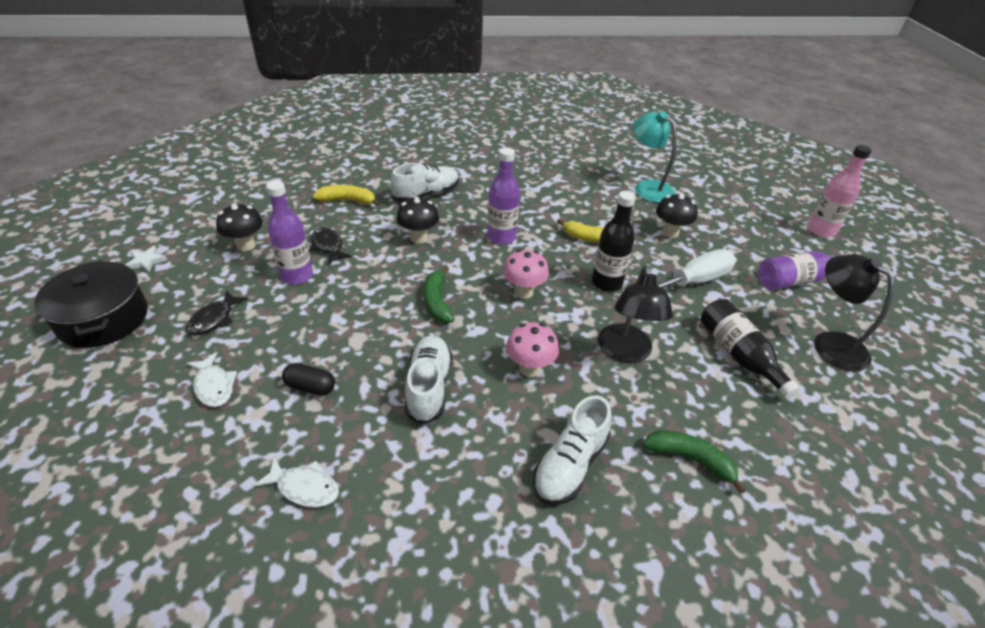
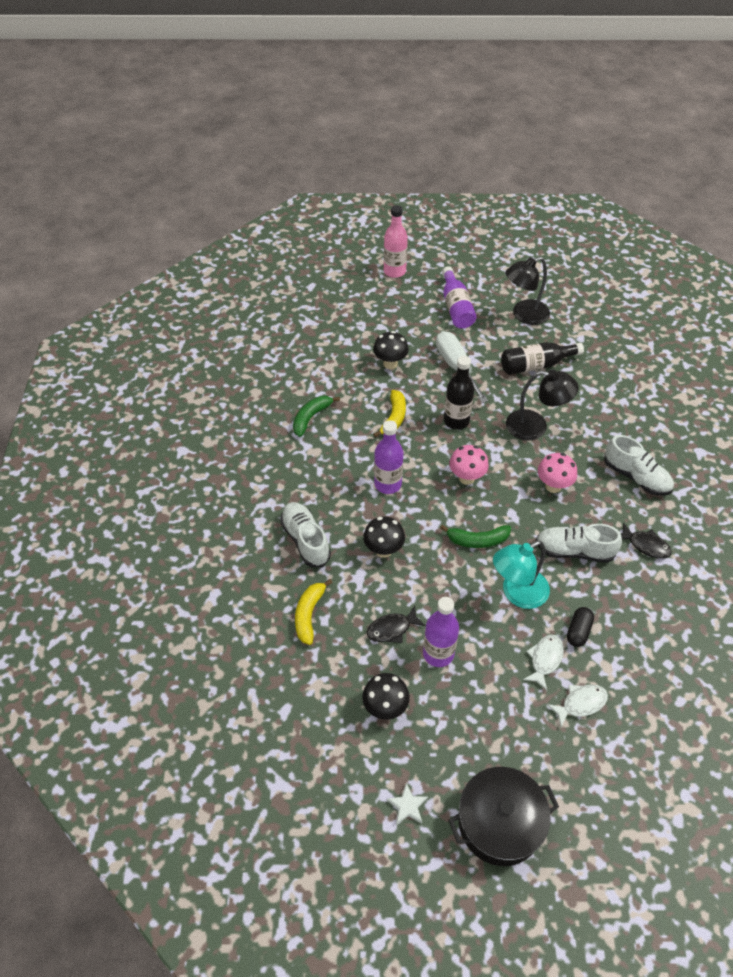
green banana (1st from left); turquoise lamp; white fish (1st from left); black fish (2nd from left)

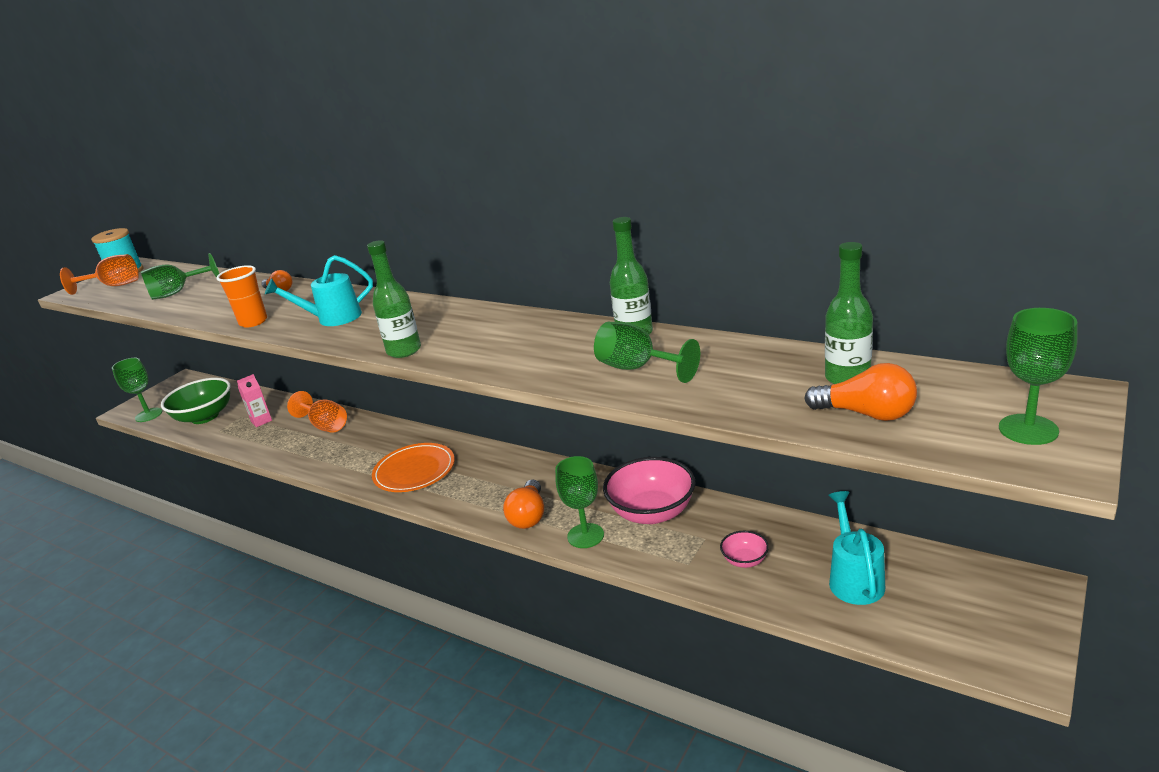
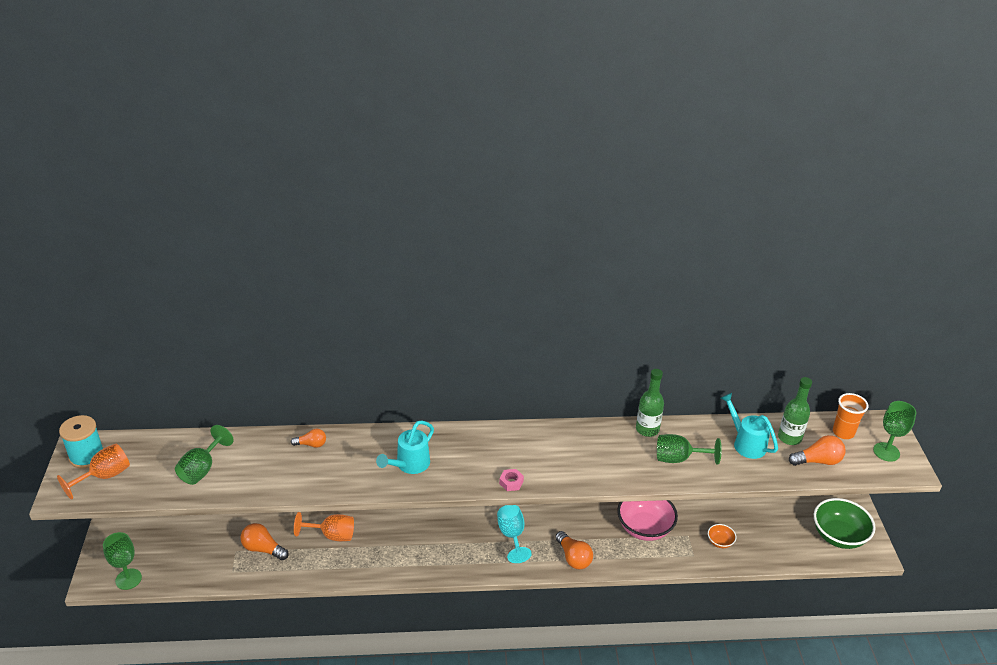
orange light bulb (1st from left); turquoise goblet; pink nut; orange bowl; turquoise watering can (2nd from left); green bowl; orange cup; orange plate; green goblet (3rd from left in the first image)

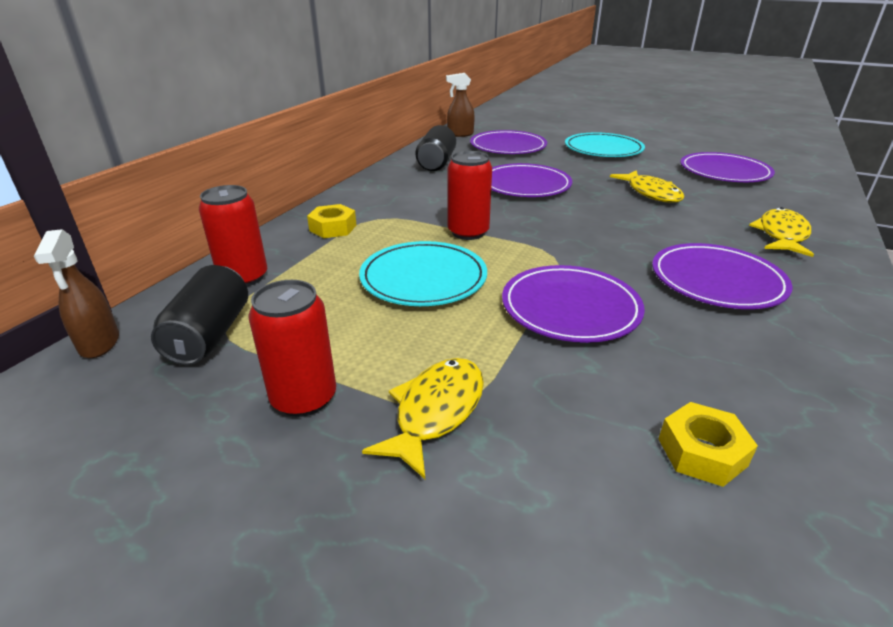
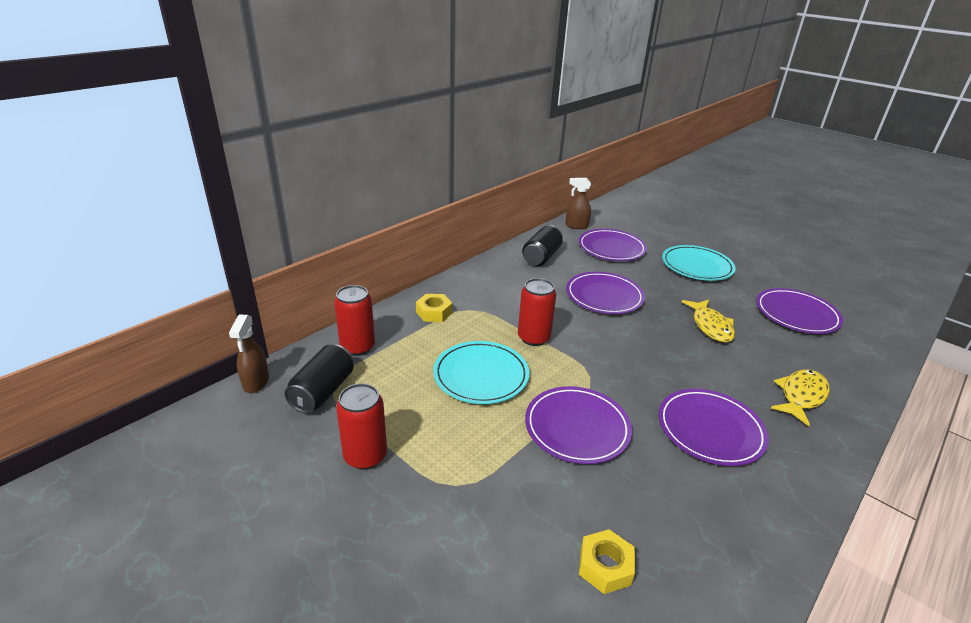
yellow fish (1st from left in the first image)

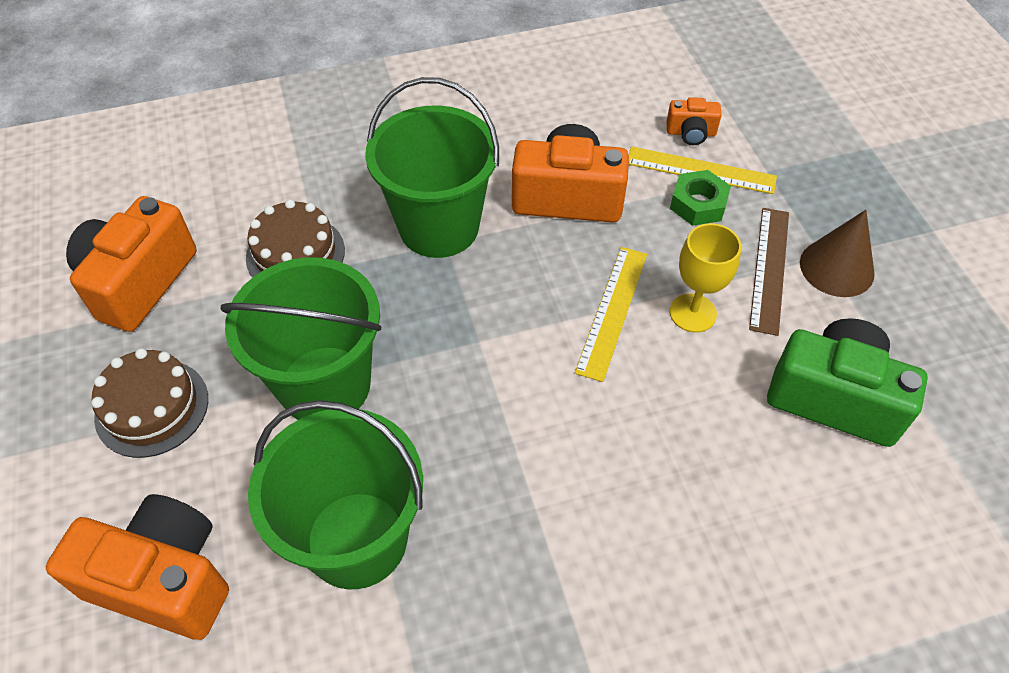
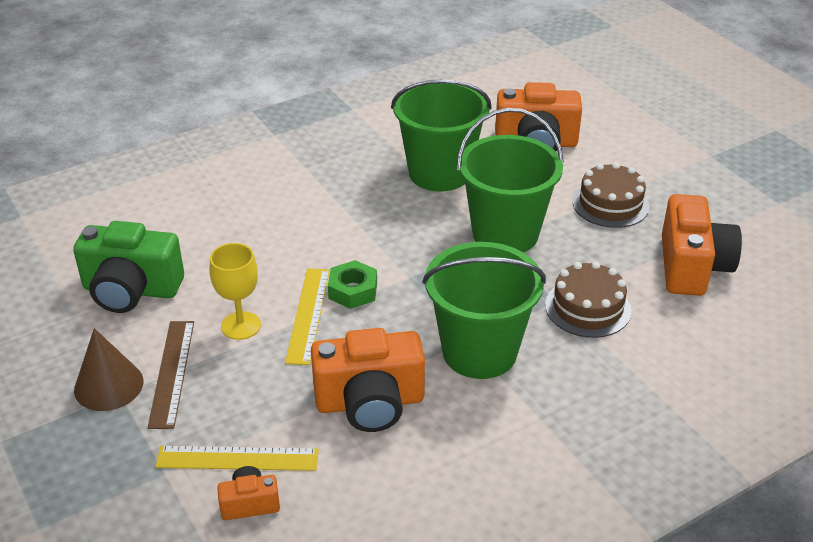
green nut

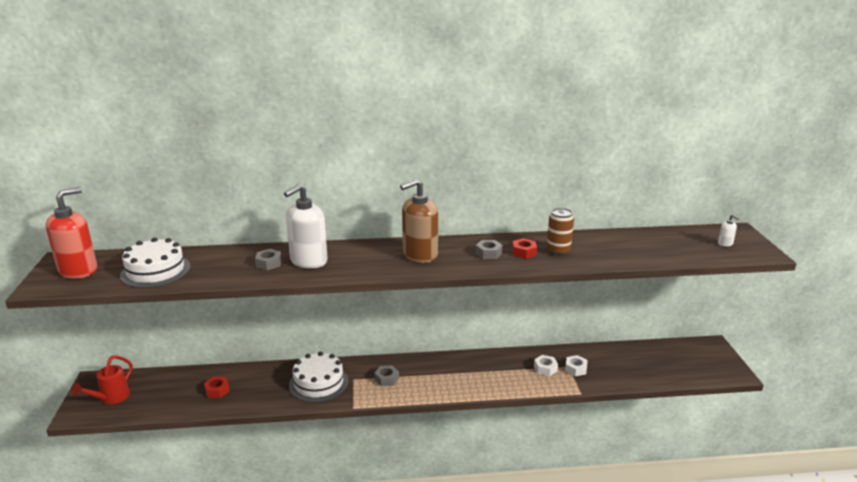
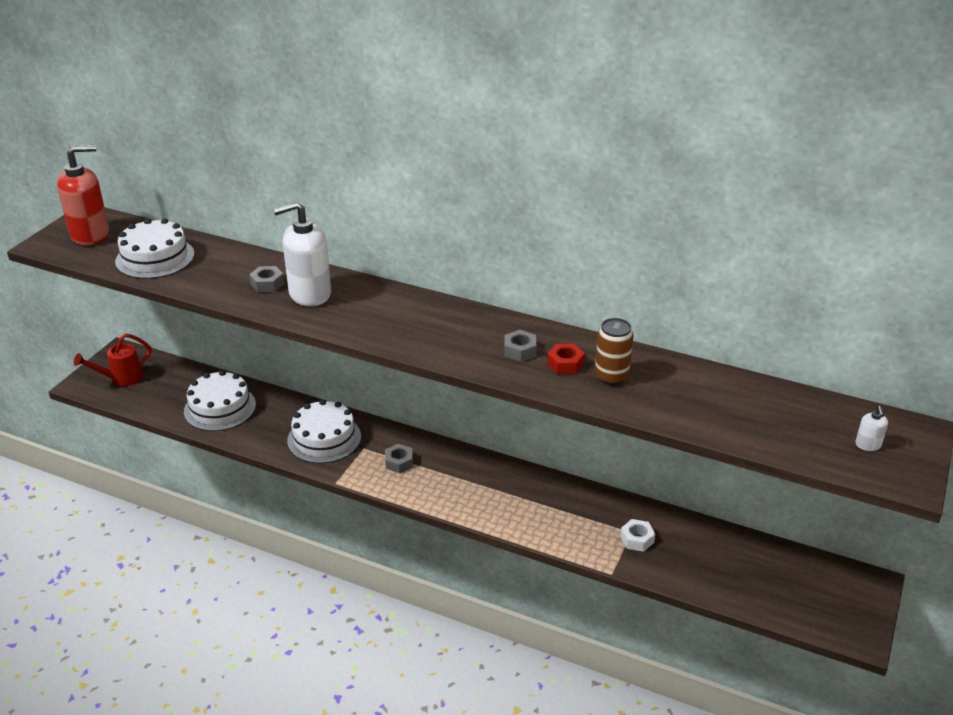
white cake (2nd from left); brown soap dispenser; white nut (1st from left in the first image)

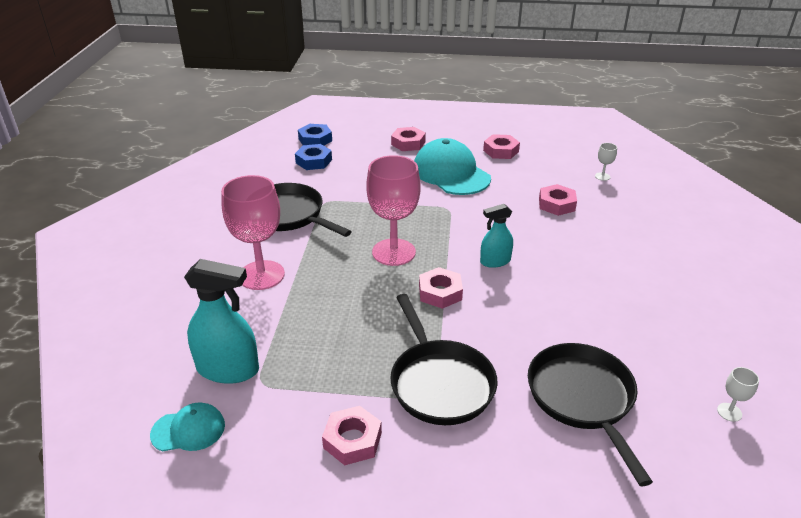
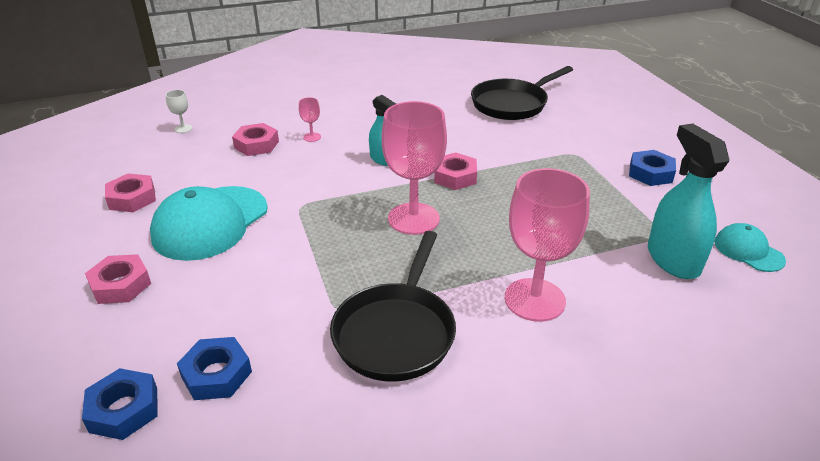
pink goblet (1st from left); blue nut (3rd from left); black pan (2nd from left in the first image); white goblet (2nd from left in the first image)

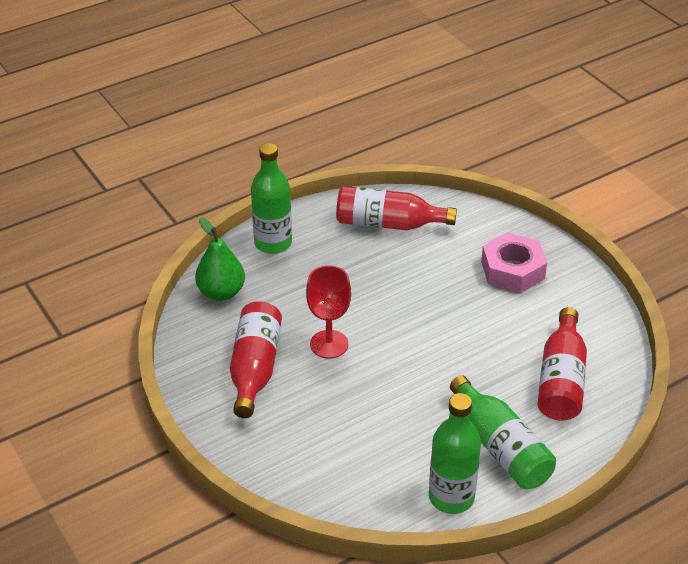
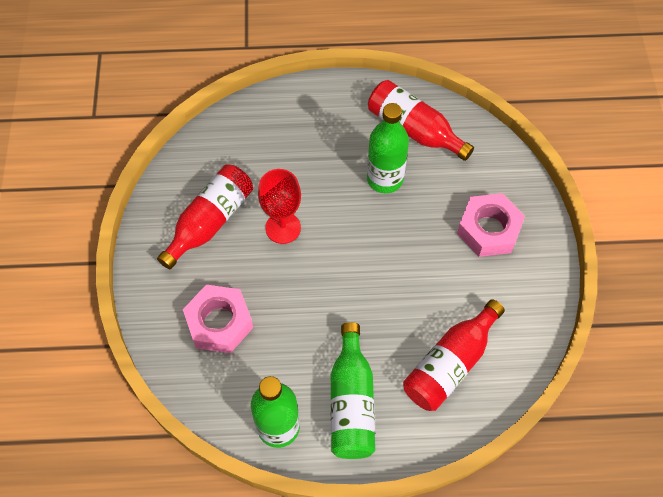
pink nut (1st from left); green bottle (3rd from left); green pear

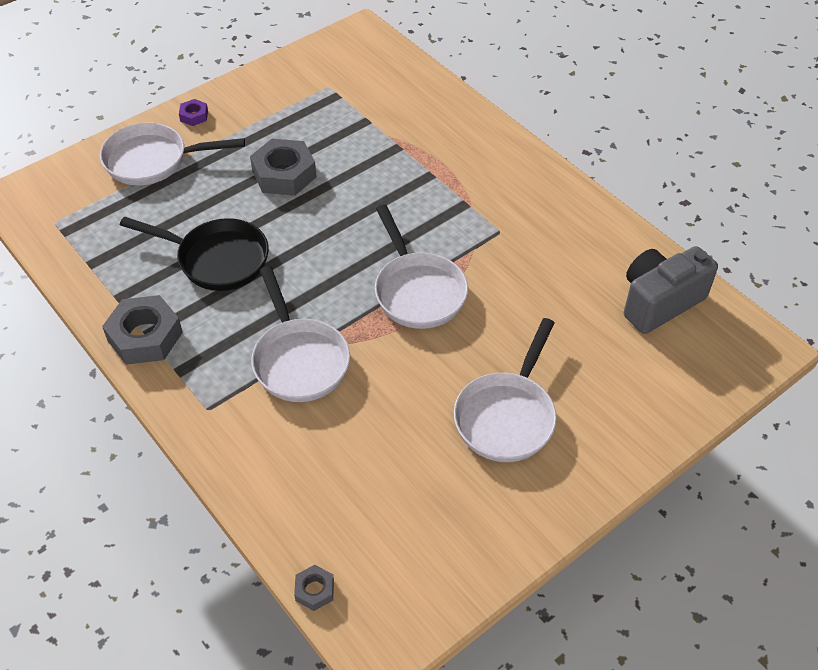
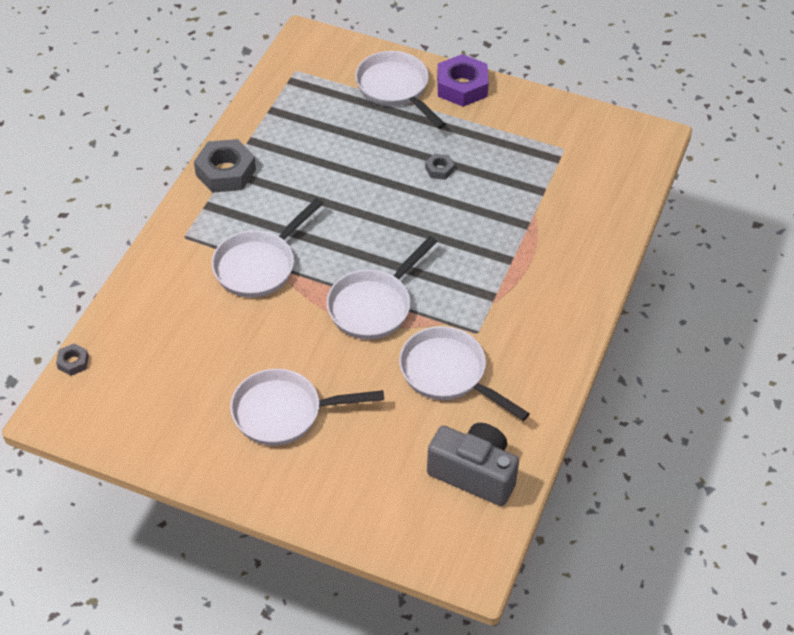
white pan (5th from left); grey nut (3rd from left); purple nut; black pan

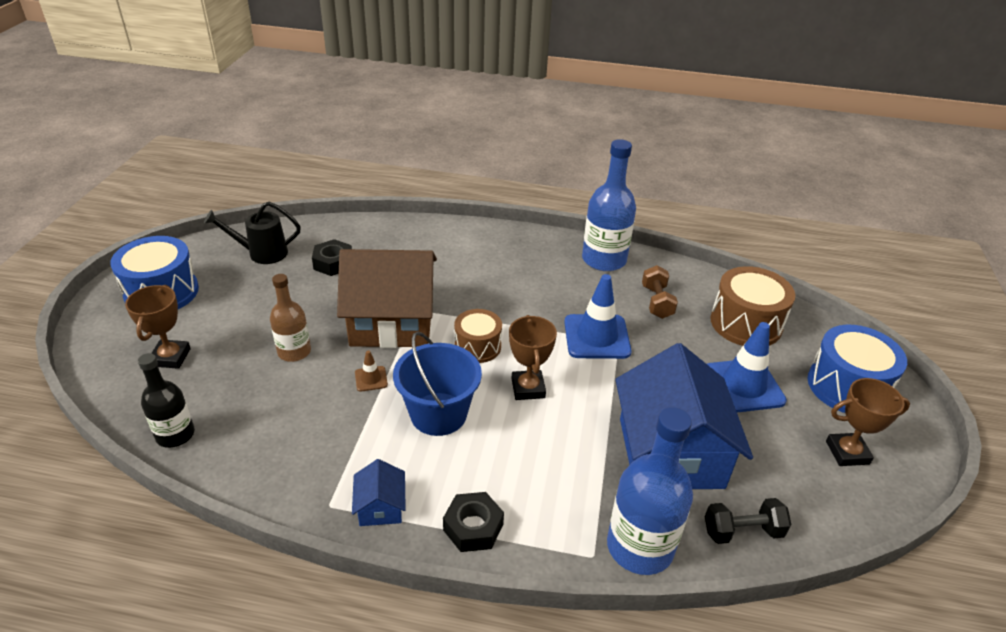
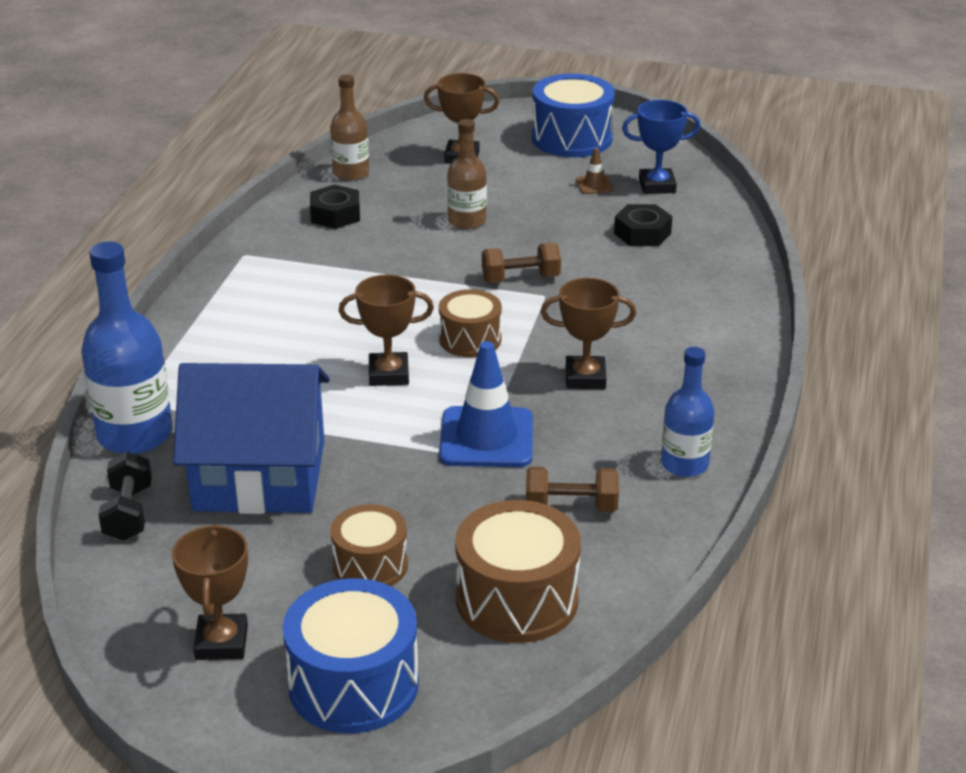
black nut (1st from left); brown bottle (1st from left); brown drum (1st from left); brown dumbbell (1st from left); brown trophy (4th from left); brown traffic cone; blue trophy; blue bottle (2nd from left); blue house (1st from left in the first image); blue bucket

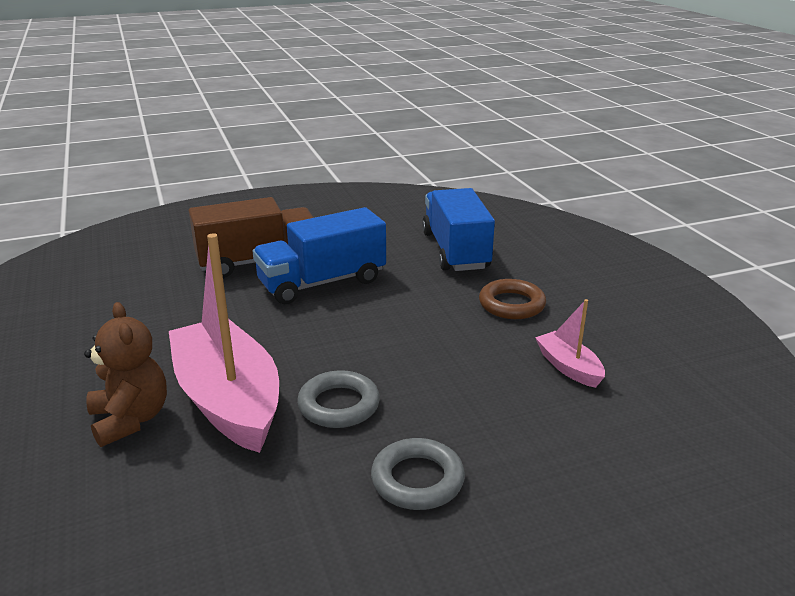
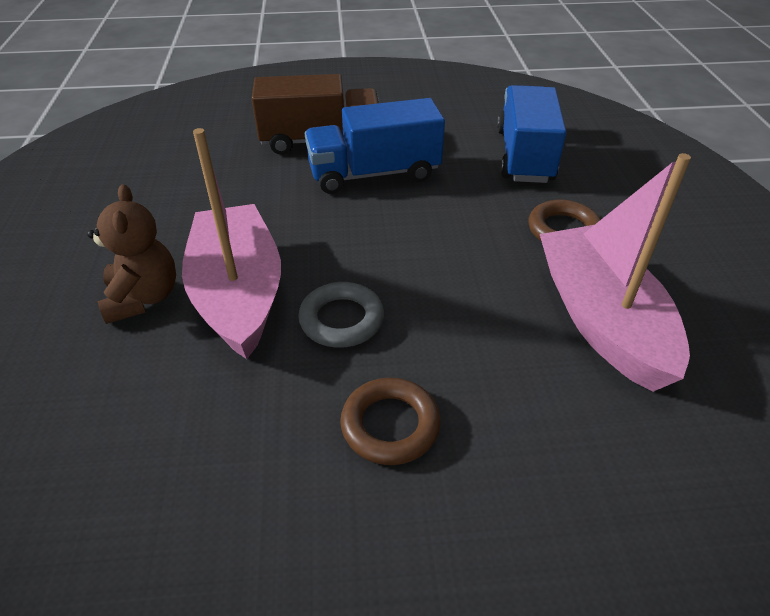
brown ring (1st from left); pink boat (2nd from left)

